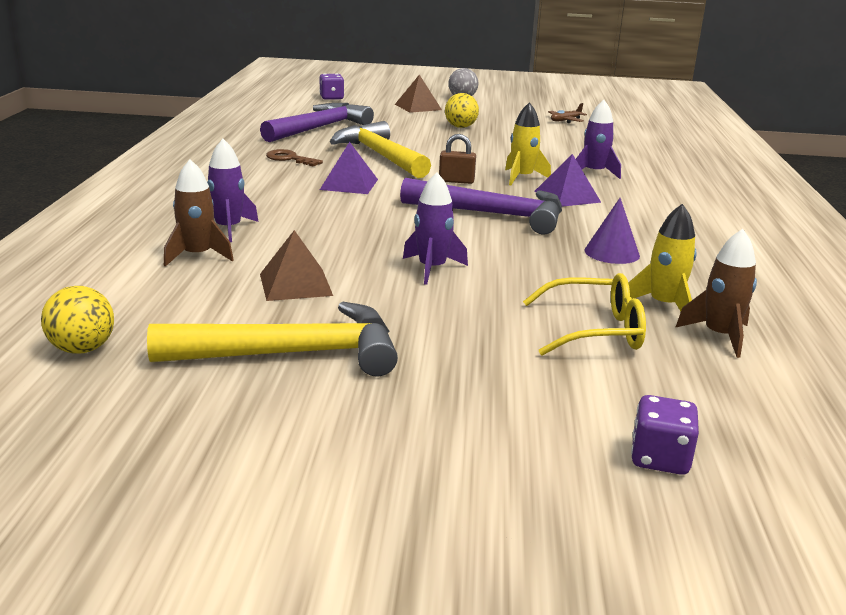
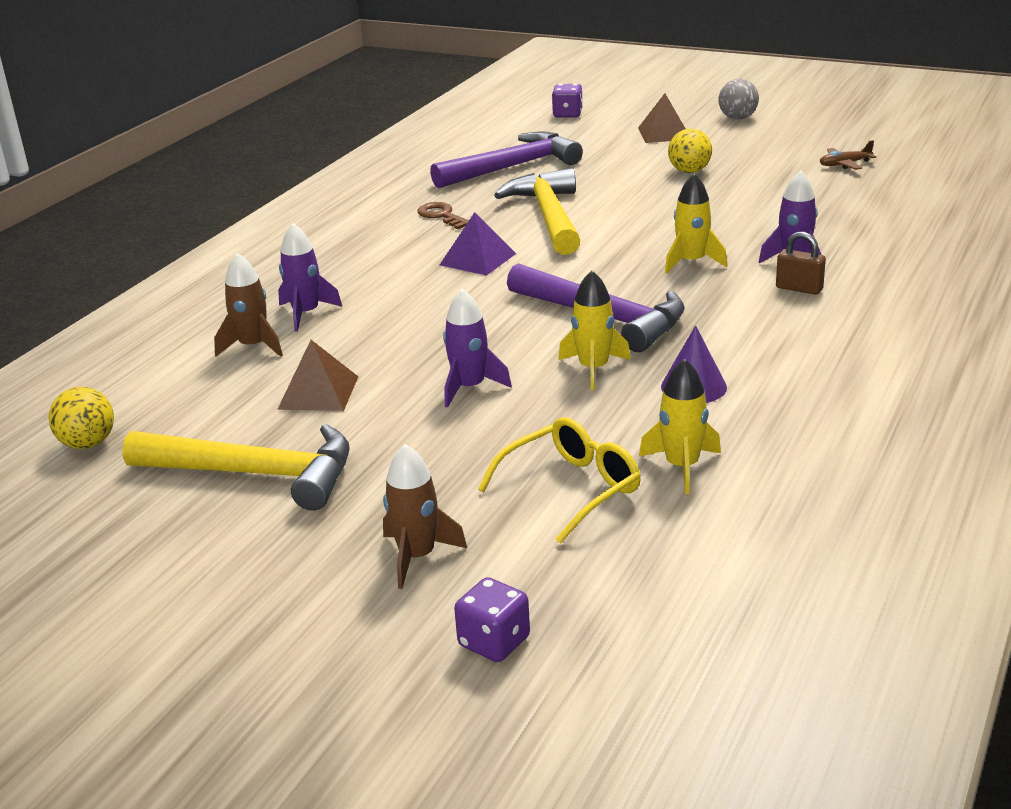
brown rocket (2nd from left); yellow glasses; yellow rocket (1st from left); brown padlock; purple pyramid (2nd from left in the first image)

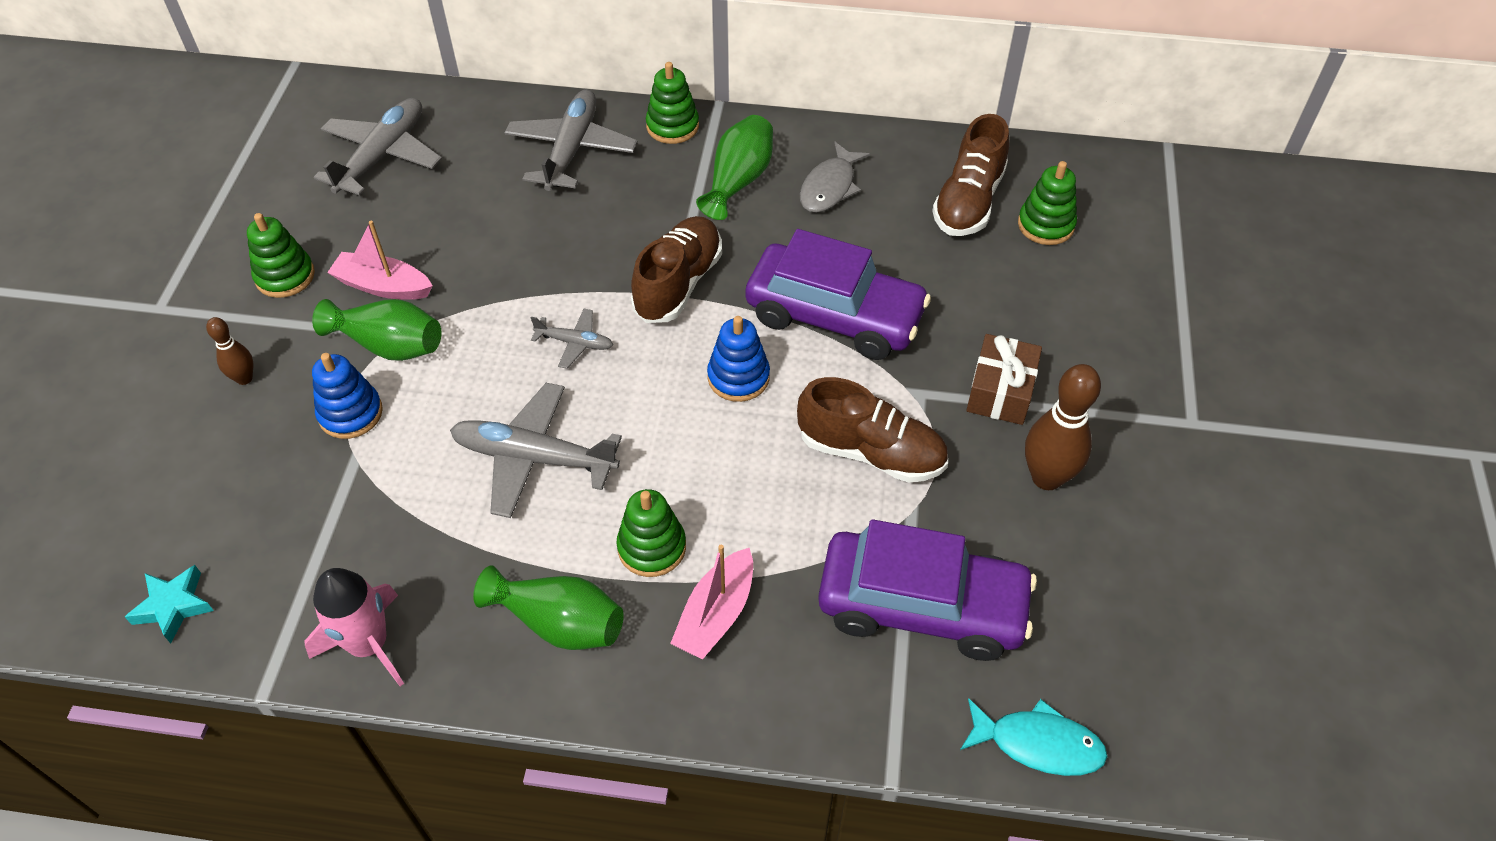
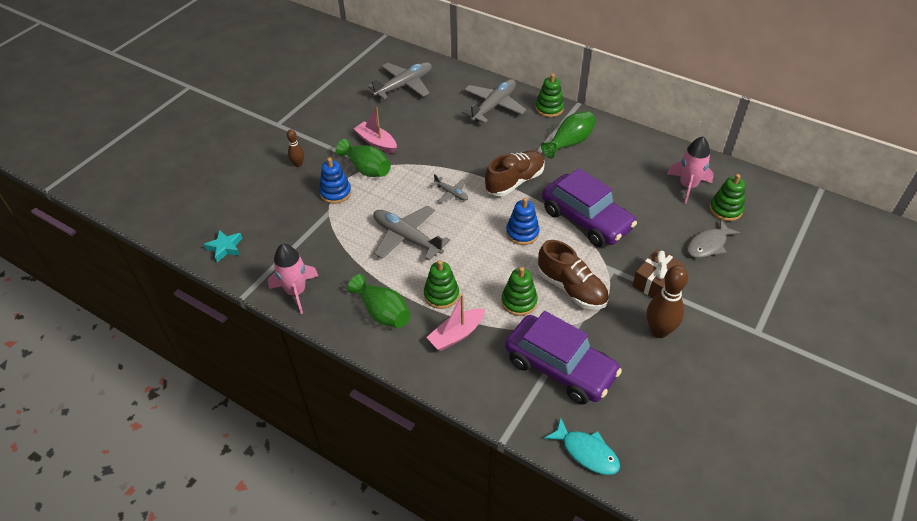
green stacking toy (2nd from left); pink rocket (2nd from left); grey fish

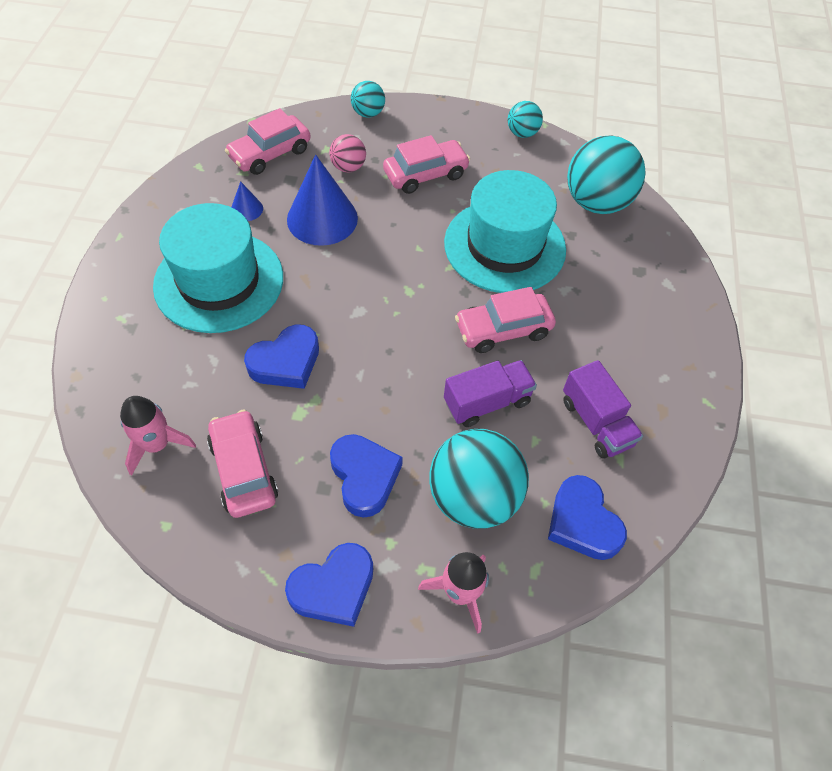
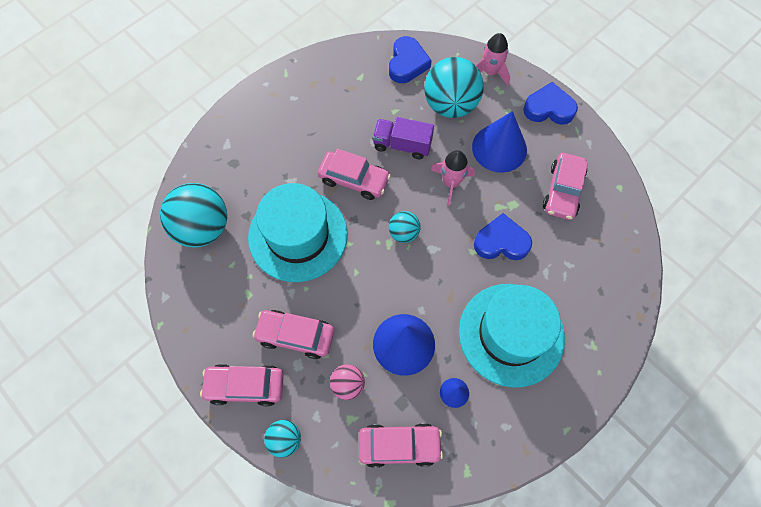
pink car (1st from left); turquoise ball (3rd from left); pink rocket (1st from left); blue cone (3rd from left); purple truck (2nd from left in the first image)

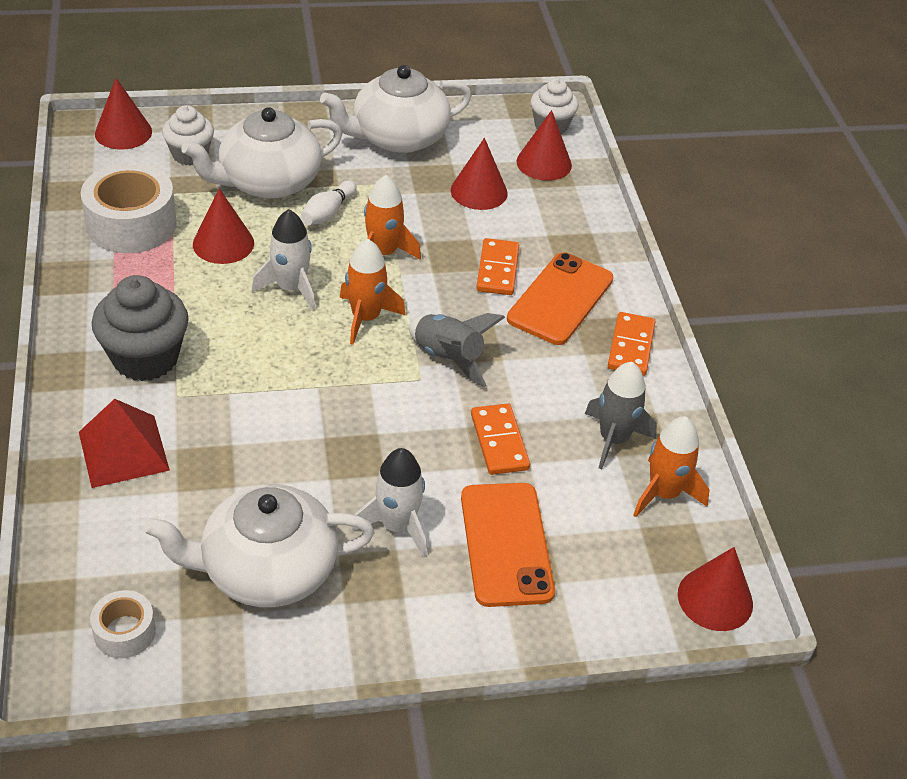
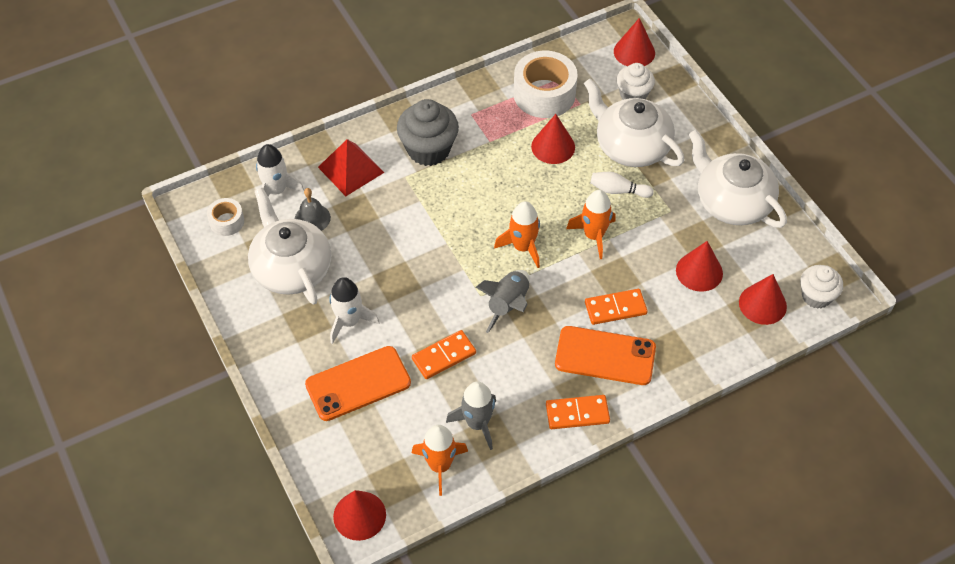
white rocket (1st from left); grey bell

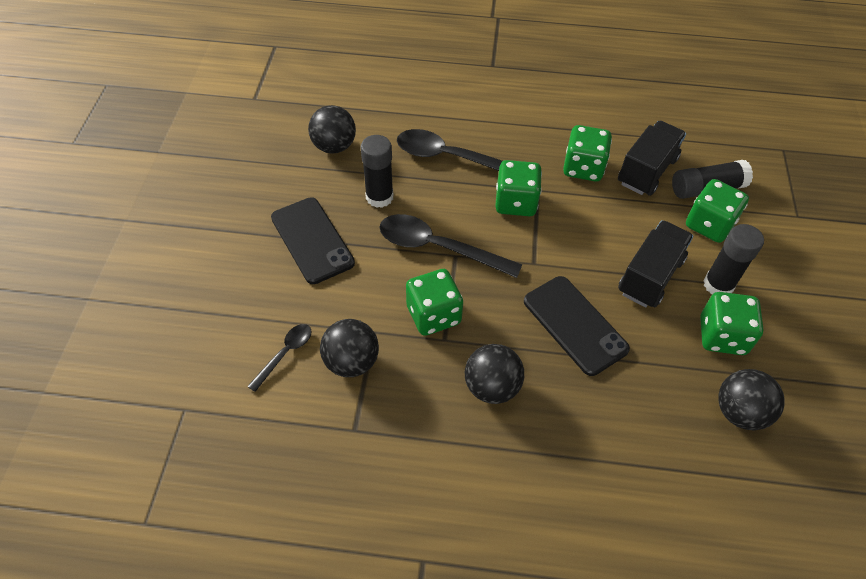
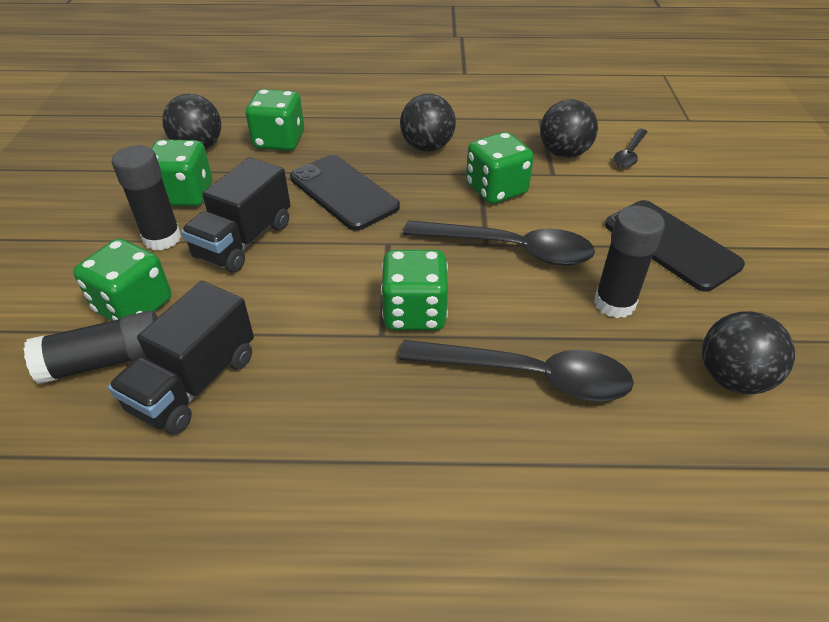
green dice (3rd from left)

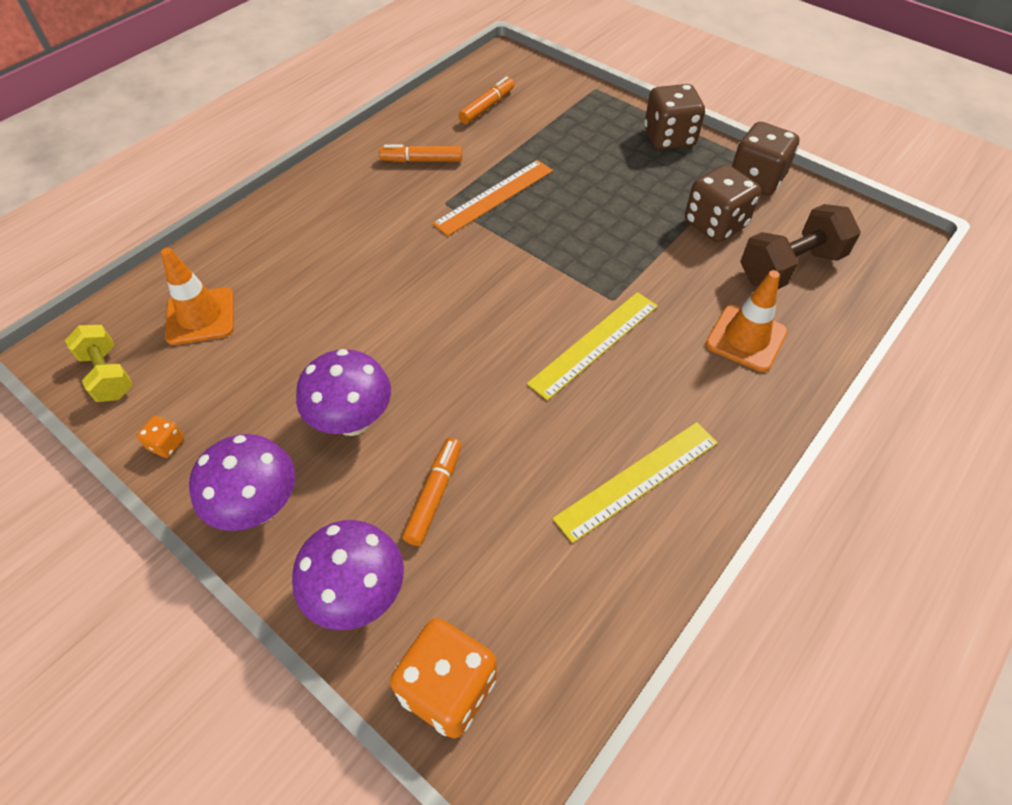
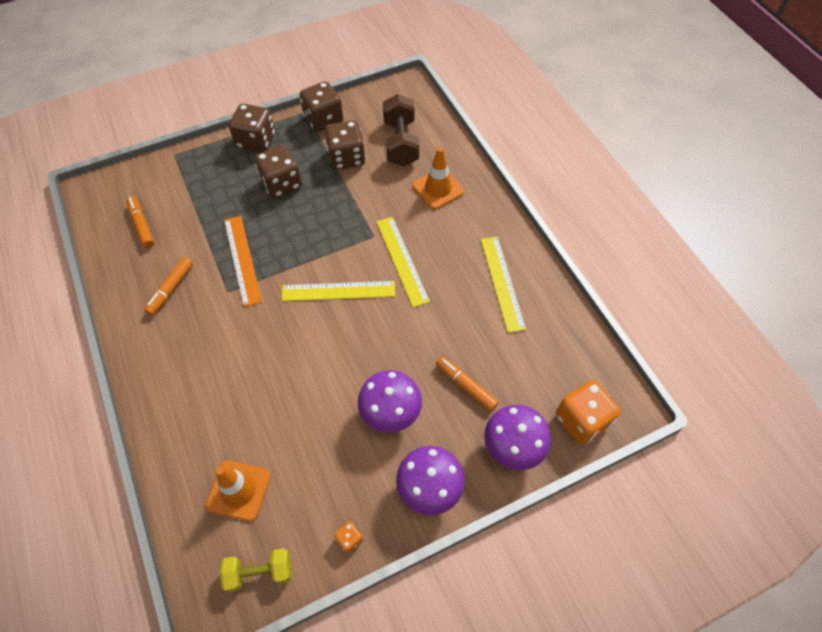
brown dice (2nd from left); yellow ruler (1st from left)

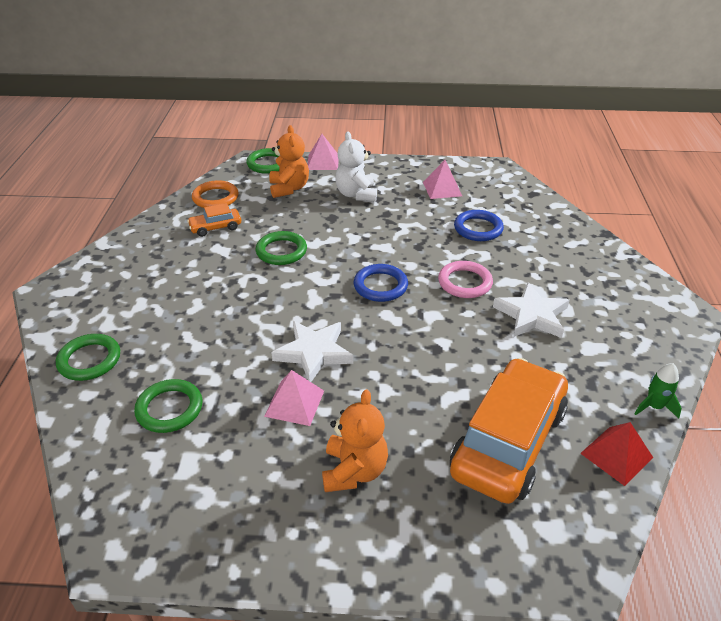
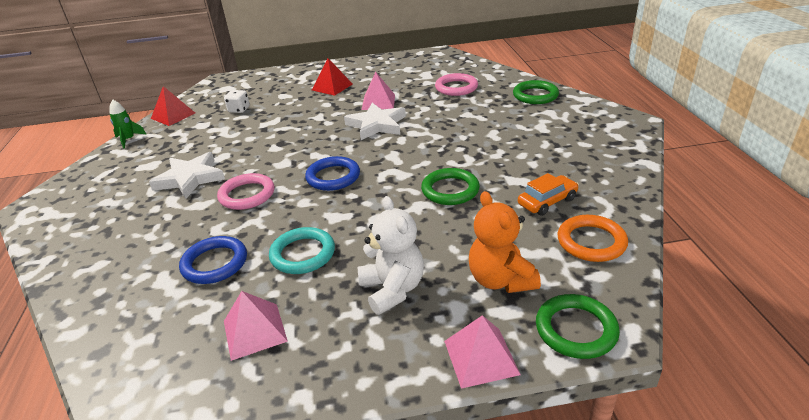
white dice; turquoise ring; red pyramid (2nd from left); pink ring (2nd from left)

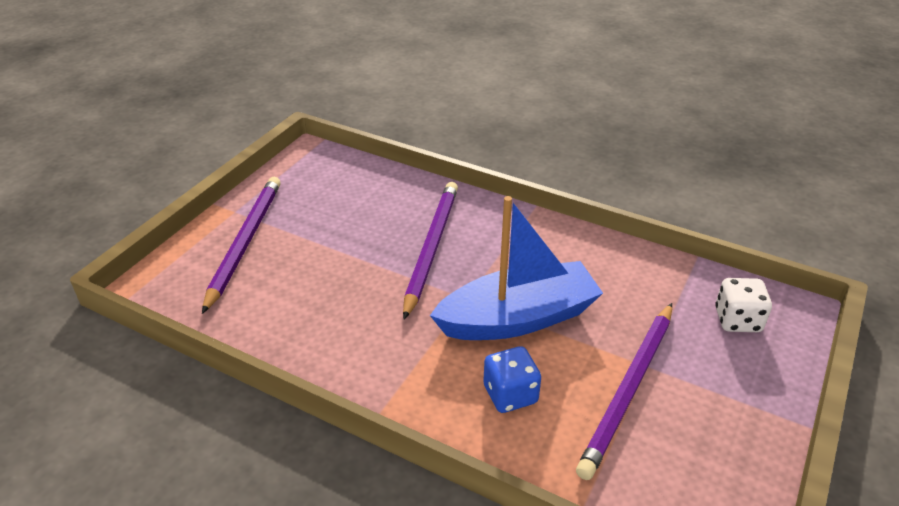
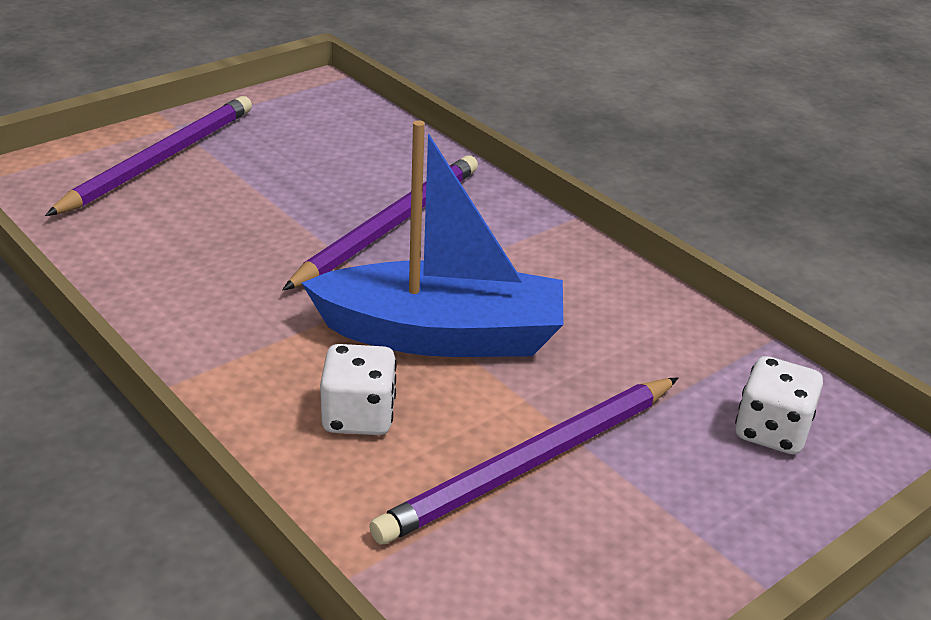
white dice (1st from left)

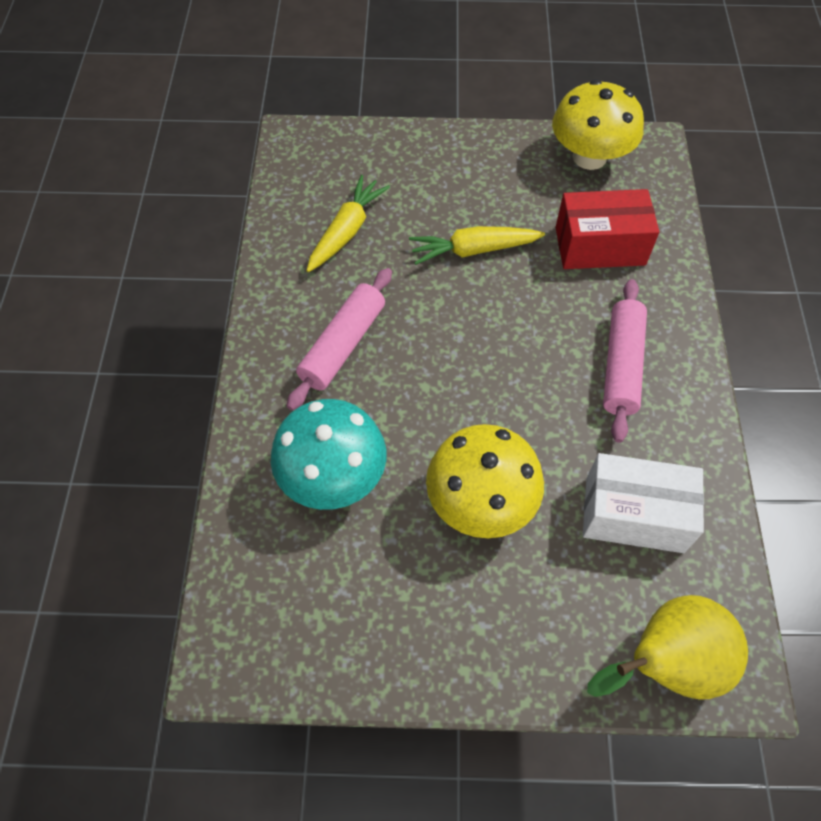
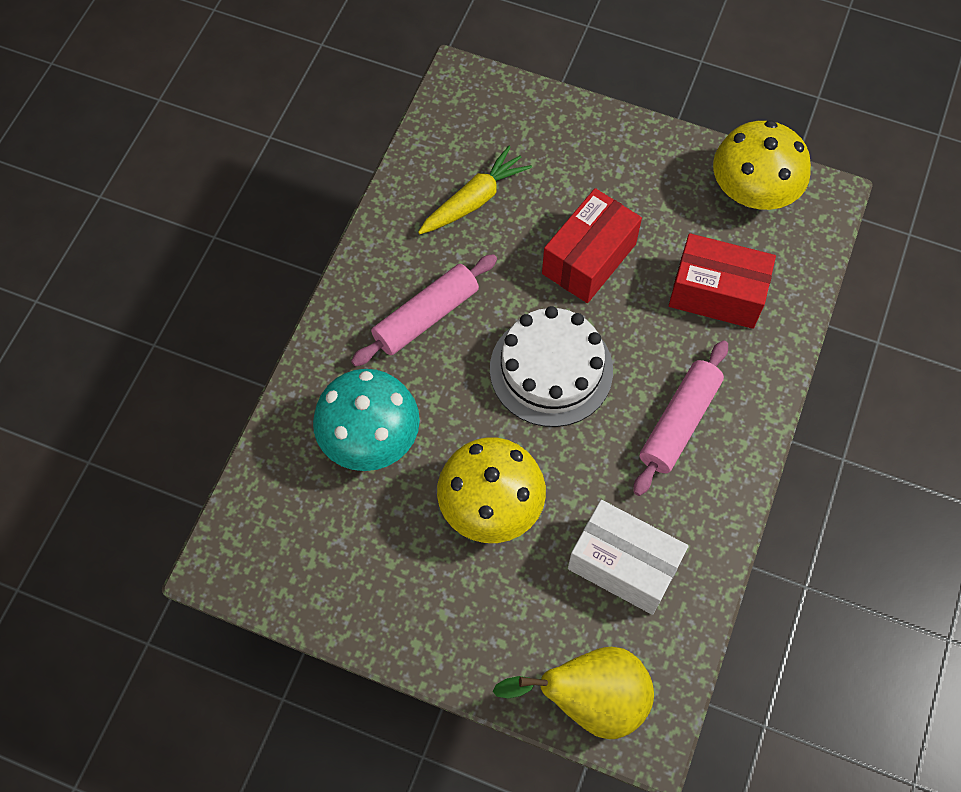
white cake; red box (1st from left)

